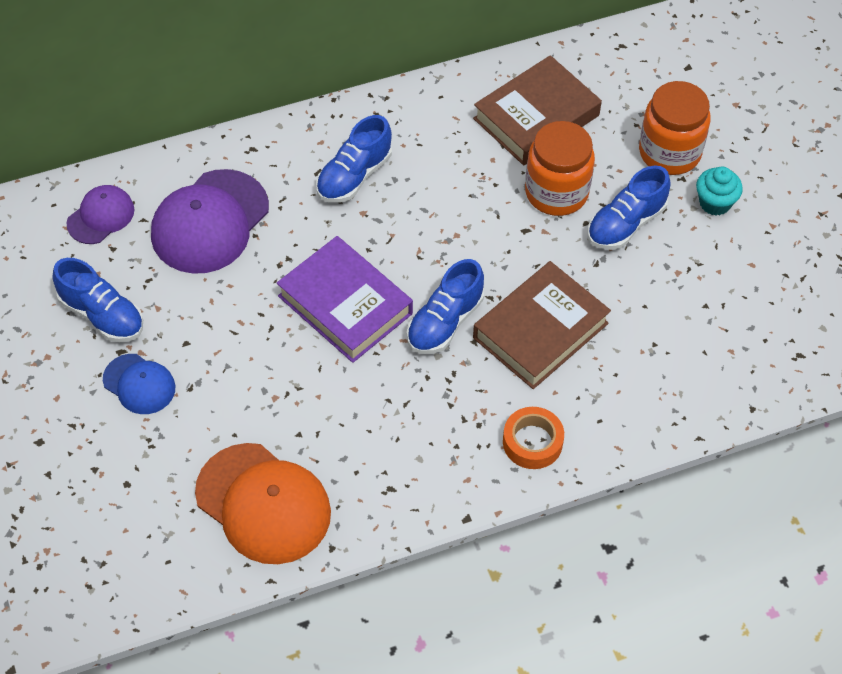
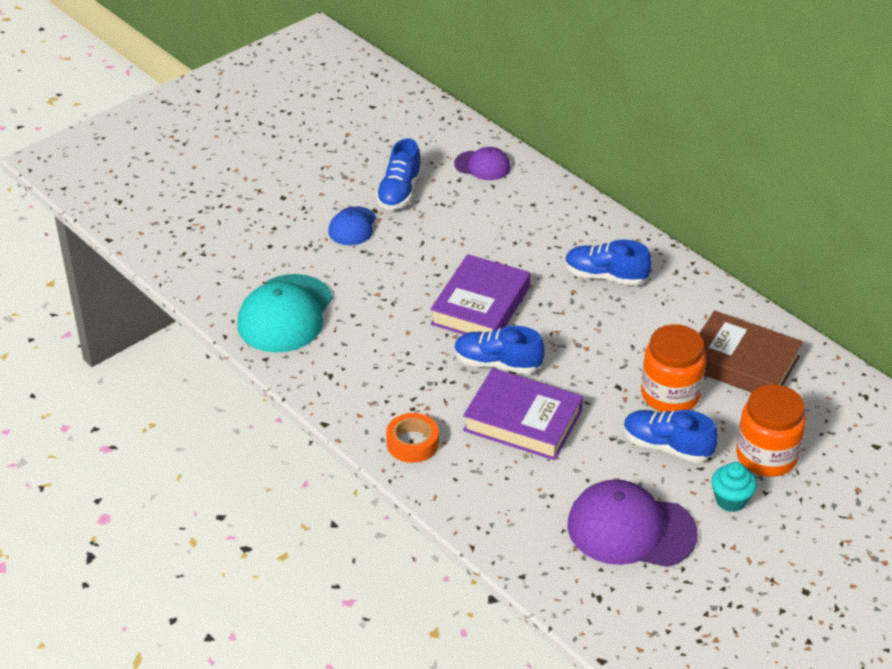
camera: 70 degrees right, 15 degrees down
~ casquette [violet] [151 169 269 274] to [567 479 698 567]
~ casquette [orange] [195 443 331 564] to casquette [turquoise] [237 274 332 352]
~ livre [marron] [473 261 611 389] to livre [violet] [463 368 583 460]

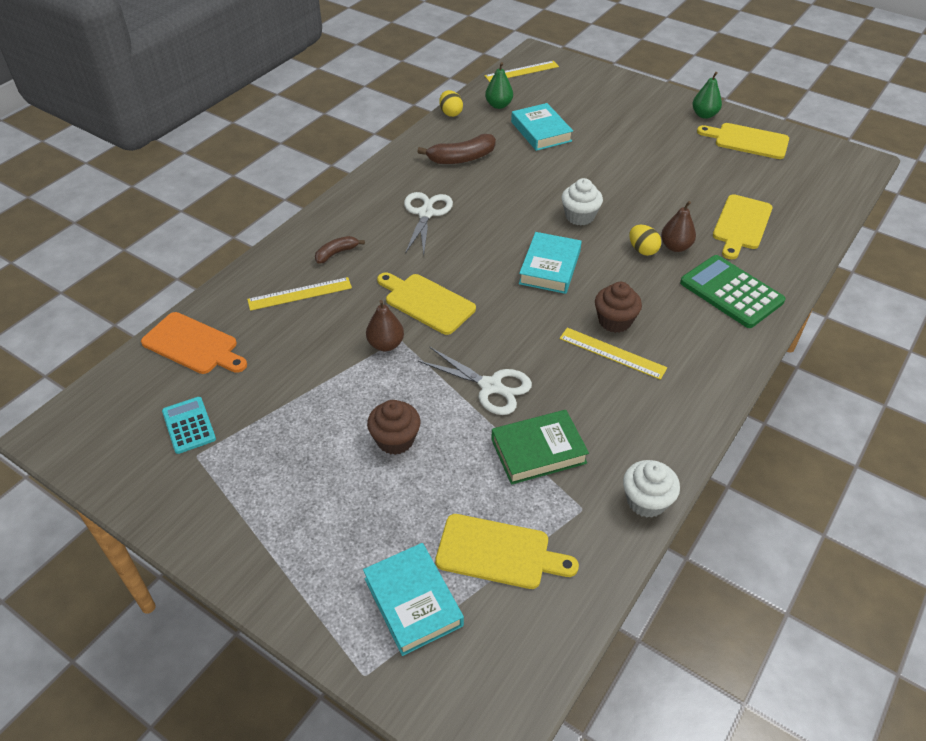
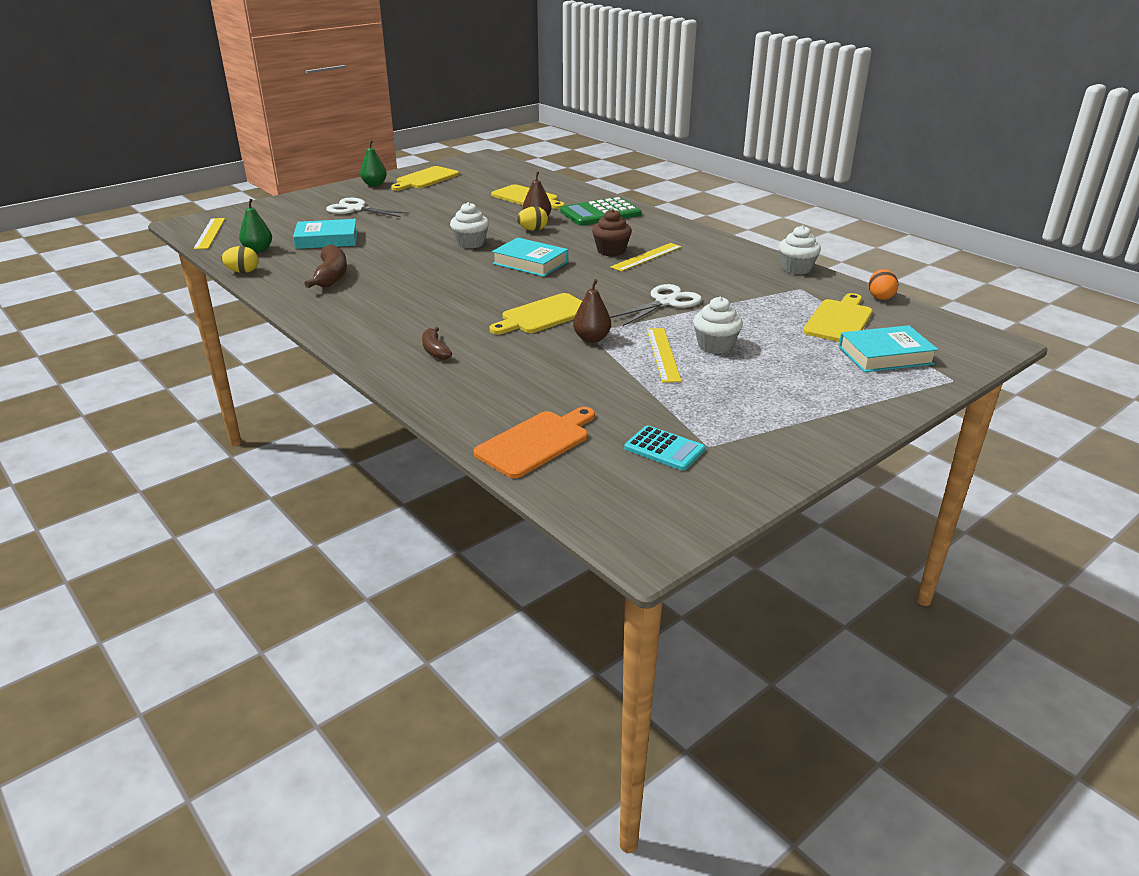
camera: 75 degrees left, 15 degrees down
- livre [vert] [491 410 589 485]
+ œuf [orange] [869 269 898 300]
~ règle [jaune] [247 277 352 311] to [647 328 682 383]
~ ciseaux [blanc] [404 192 453 255] to [326 198 409 217]
~ muffin [marron] [367 400 421 455] to muffin [blanc] [693 297 743 354]
~ calculatrice [turquoise] [162 397 216 454] = [624 425 705 471] 135 degrees counterclockwise

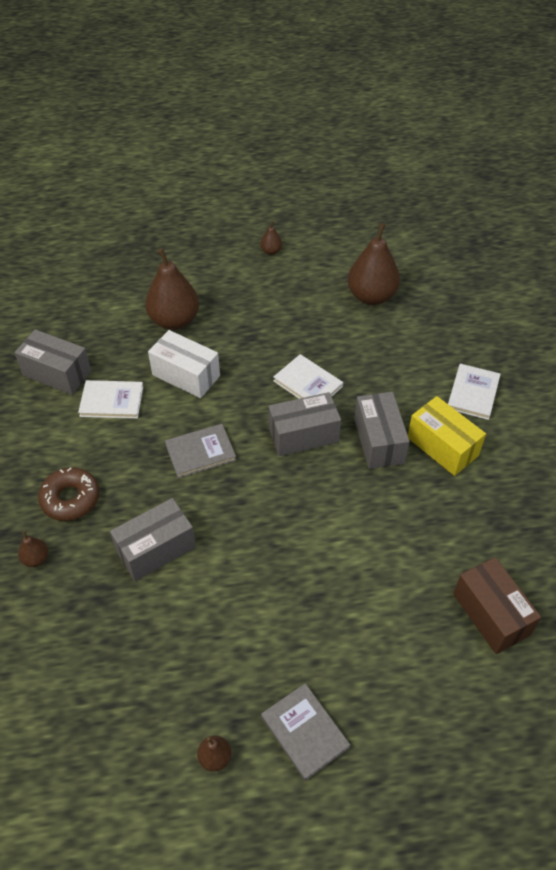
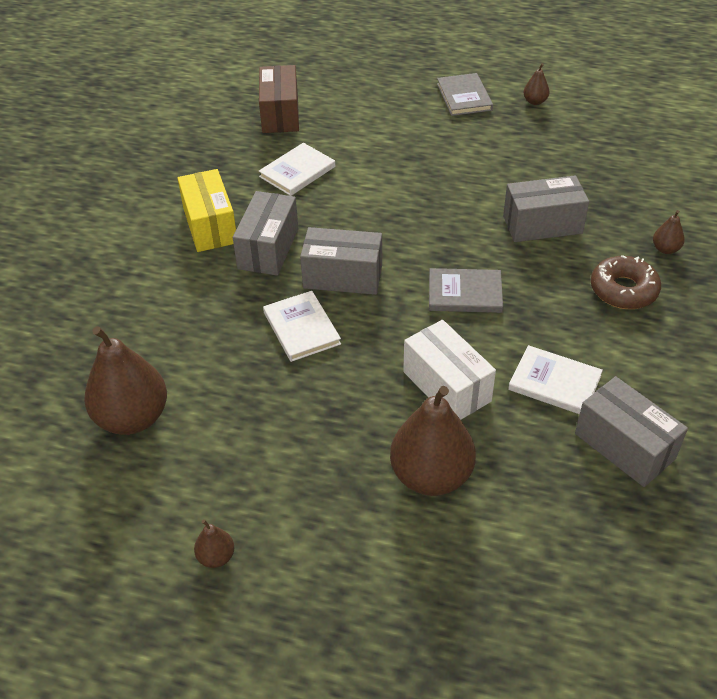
camera: 155 degrees left, 5 degrees down
~ livre [blanc] [448 364 501 420] to [259 143 335 196]

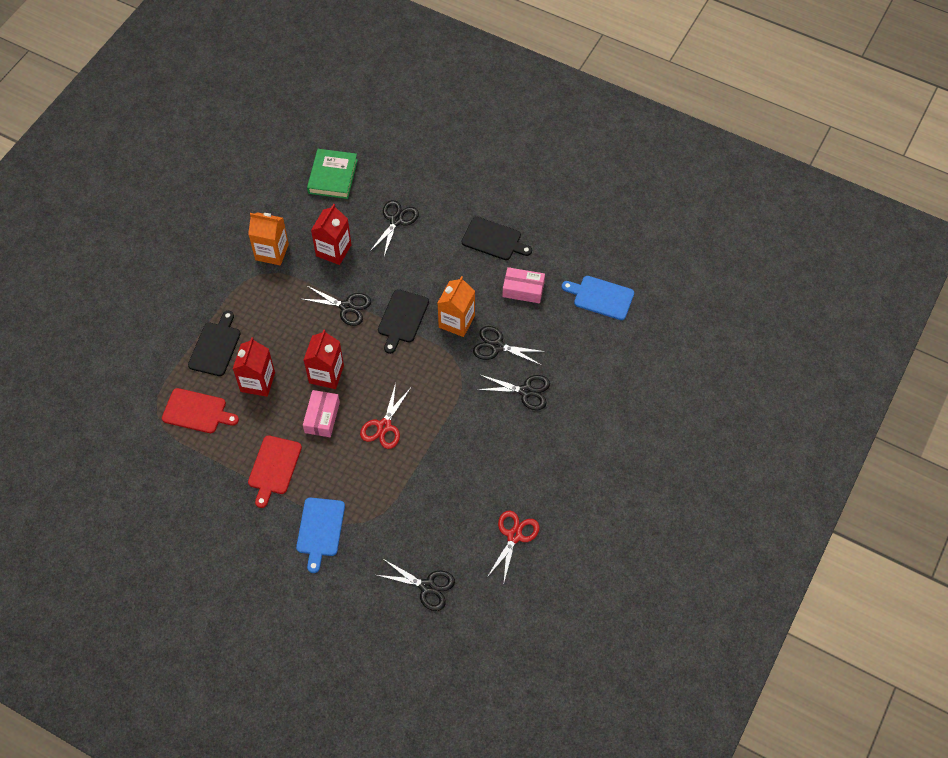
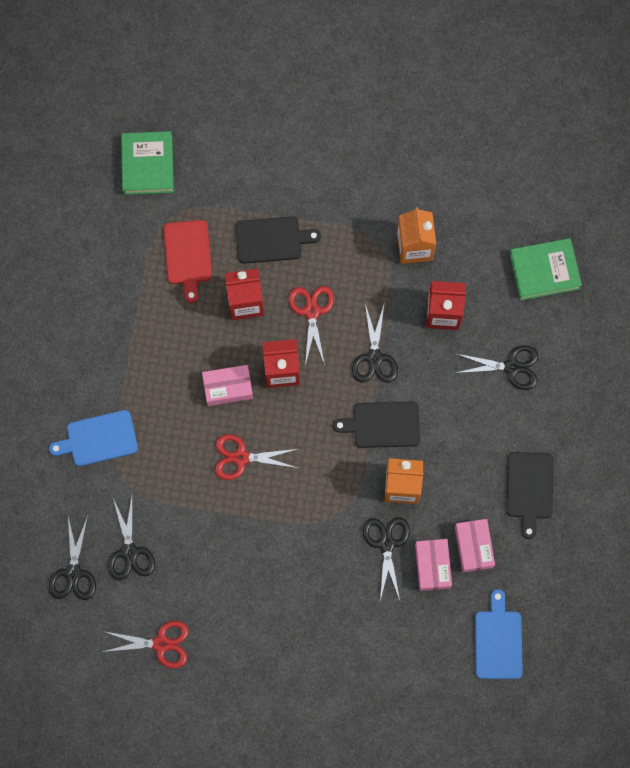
camera: 70 degrees right, 15 degrees up
- planche à découper [rouge] [248 435 302 508]
+ livre [vert] [121 131 174 195]
+ ciseaux [rouge] [289 286 334 366]
+ boîte [rose] [415 539 452 591]
~ ciseaux [noir] [476 374 550 410] to [108 497 155 580]

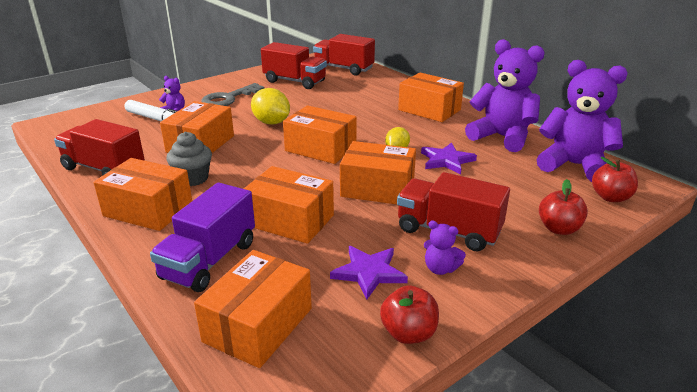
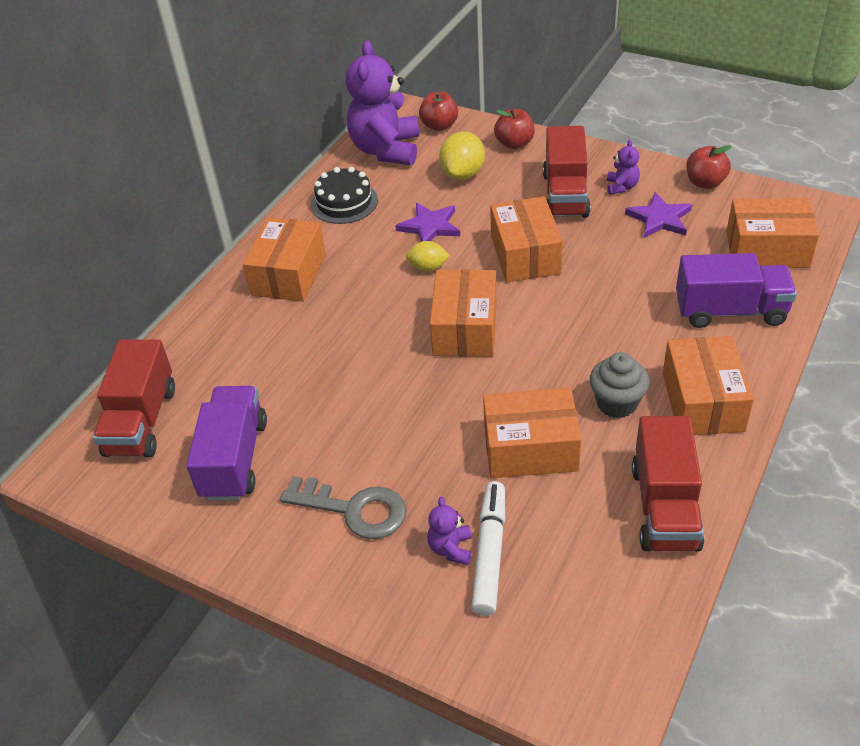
camera: 110 degrees left, 15 degrees up
- boîte [orange] [244 166 334 244]
~ citron [jaune] [251 88 290 125] to [439 132 485 180]
~ ours en peluche [violet] [465 39 545 152] to gâteau [noir] [311 167 378 224]
~ camion [rouge] [261 42 327 89] to camion [violet] [186 386 267 501]

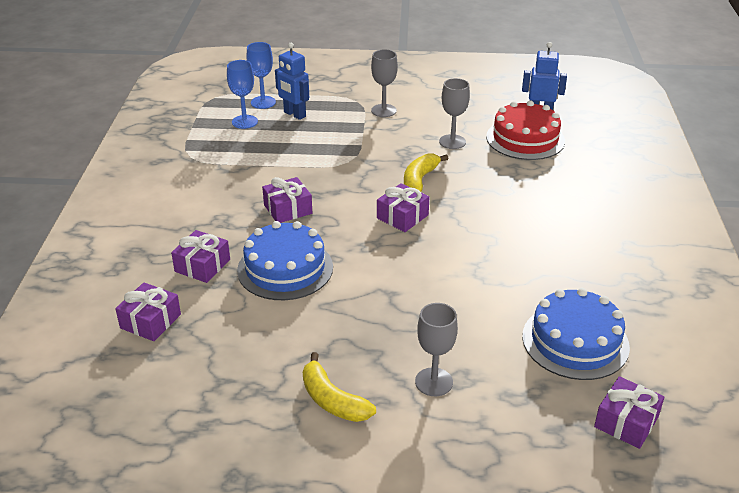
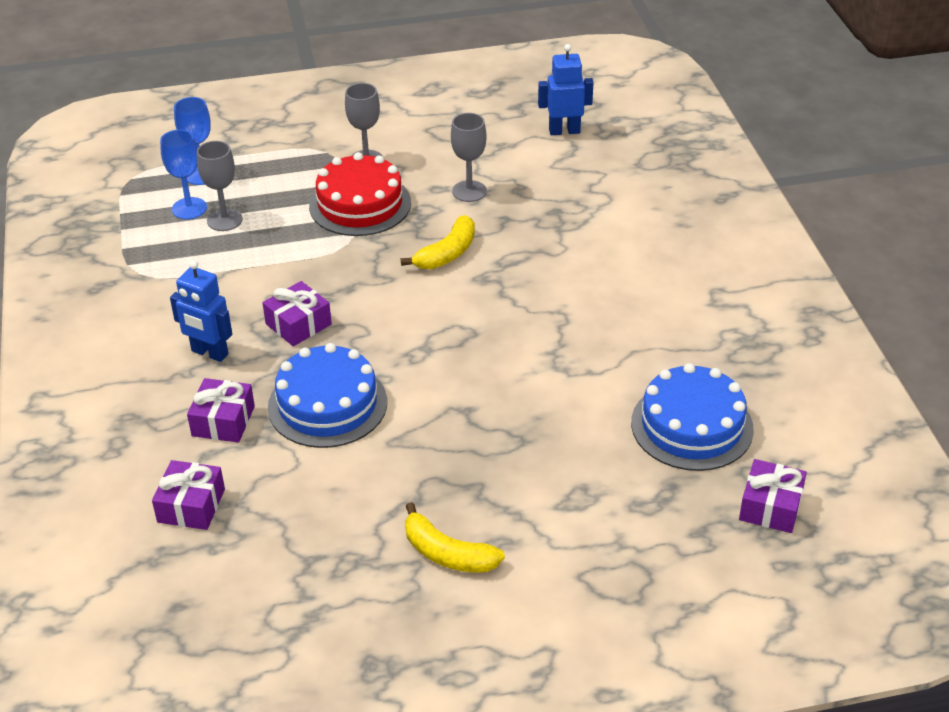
camera: 15 degrees left, 5 degrees up
- cadeau [violet] [377 183 429 232]
~ robot [bleu] [275 43 309 120] to [170 260 232 362]
~ verre à pied [gris] [415 303 458 396] to [197 141 243 231]
~ gâteau [rouge] [486 101 565 160] to [309 152 411 236]
~ banane [jaune] [404 153 448 192] = [401 215 475 269] 150 degrees counterclockwise

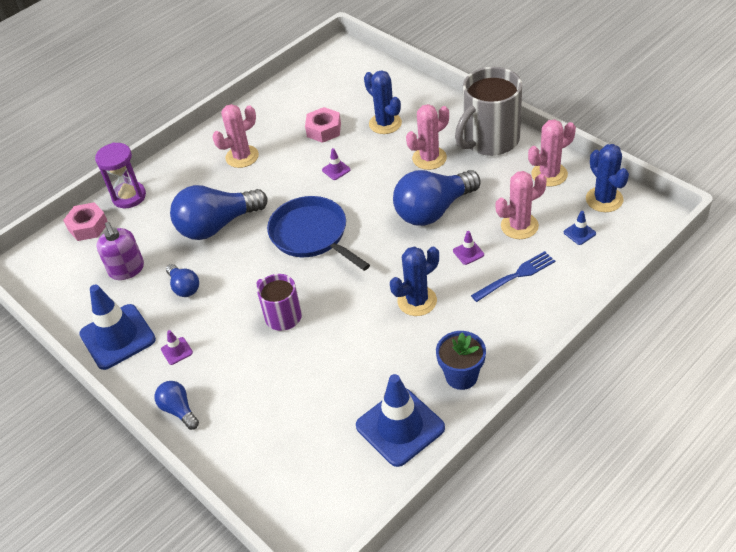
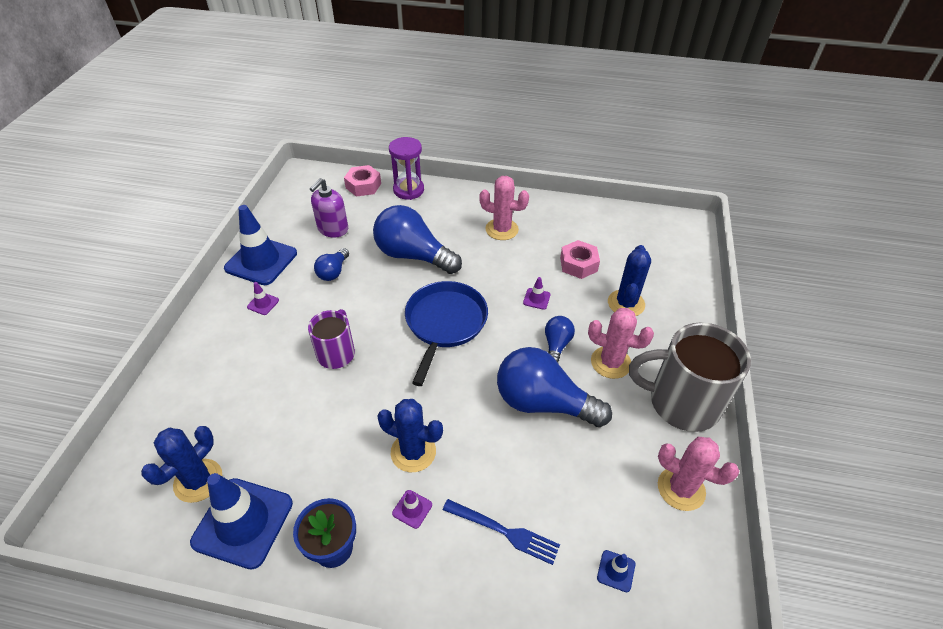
camera: 50 degrees right, 0 degrees up
- cactus [rose] [496 171 547 239]
~ ampoule [bleu] [155 381 199 430] to [545 316 575 364]
~ cône de chantier [violet] [453 231 484 265] to [392 490 432 529]
~ cactus [bleu] [586 144 629 212] to [141 426 222 503]

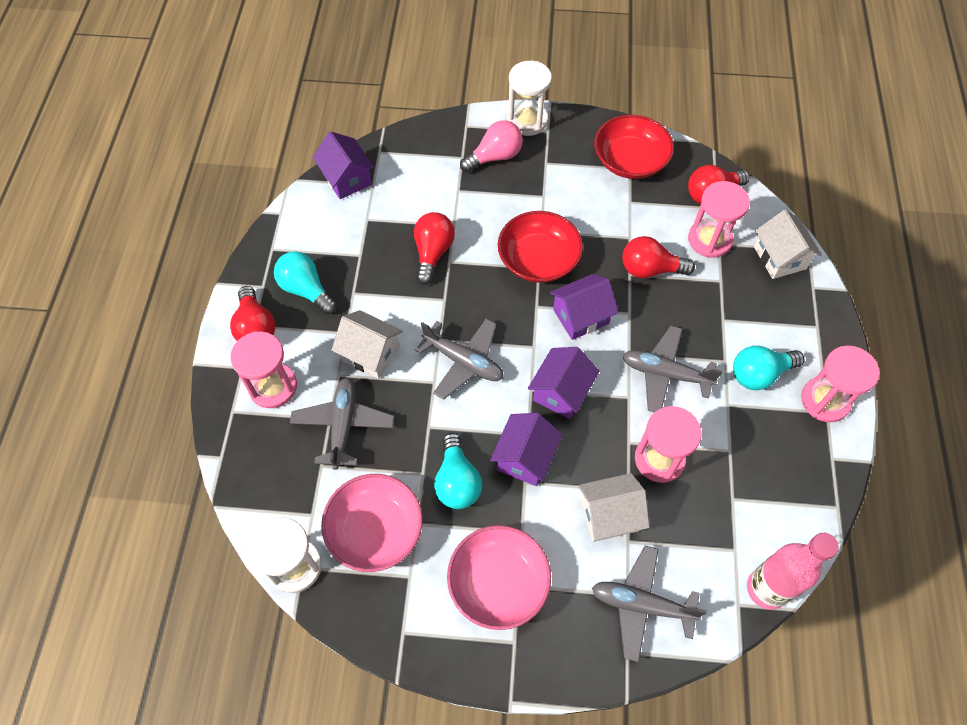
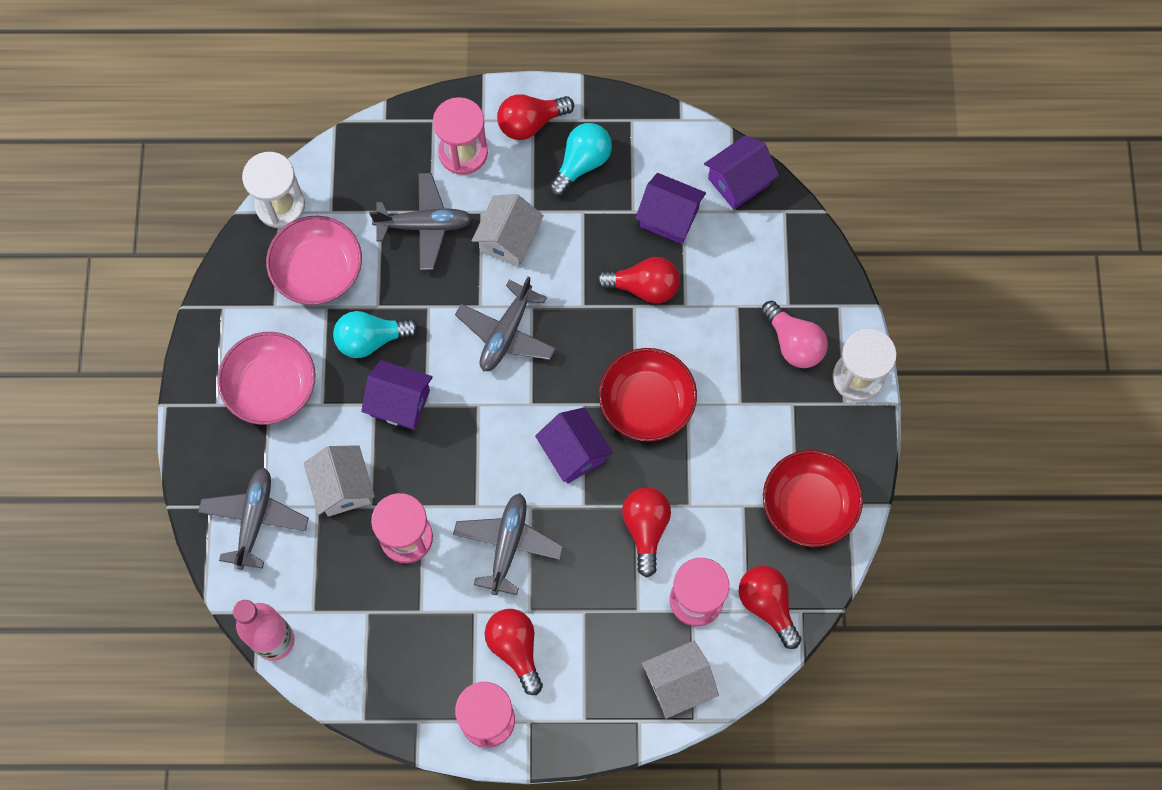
camera: 85 degrees right, 10 degrees up
~ maison [violet] [528 347 600 419] to [635 173 706 244]
~ ampoule [turquoise] [733 346 804 390] to ampoule [rouge] [485 609 543 695]

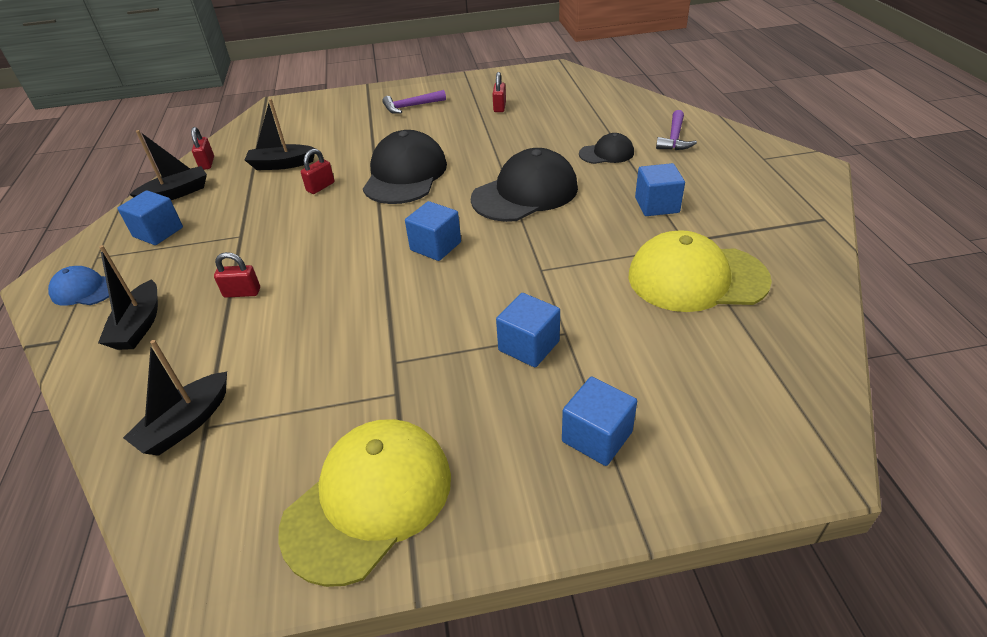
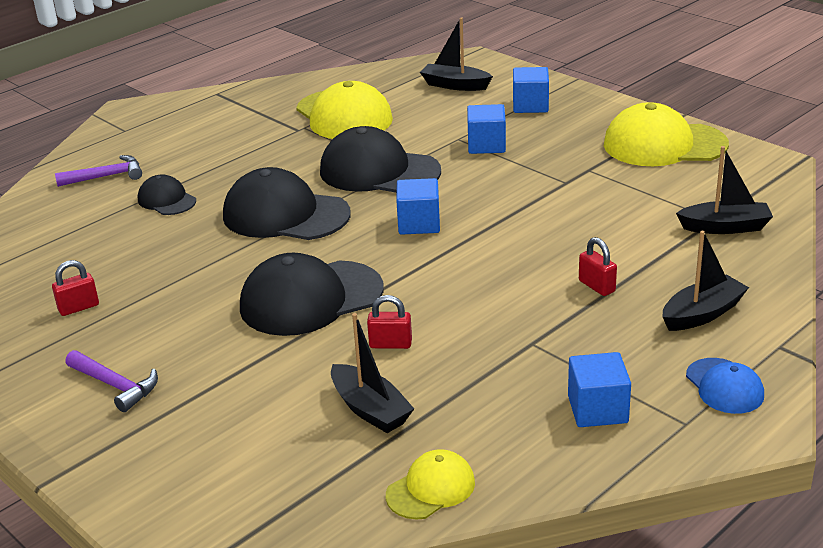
camera: 125 degrees left, 10 degrees down
- cube [bleu] [635 163 685 216]
+ casquette [noir] [320 126 441 193]
~ bateau [noir] [129 130 207 200] to [420 18 493 91]
~ cadenas [rouge] [191 127 214 170] to casquette [jaune] [386 449 475 520]

